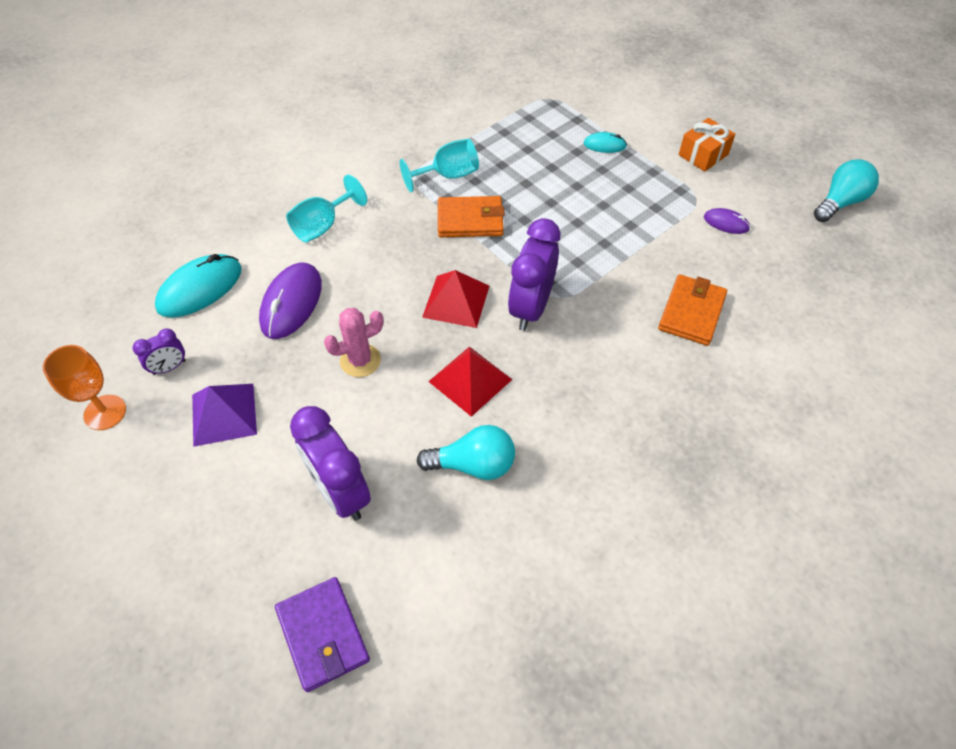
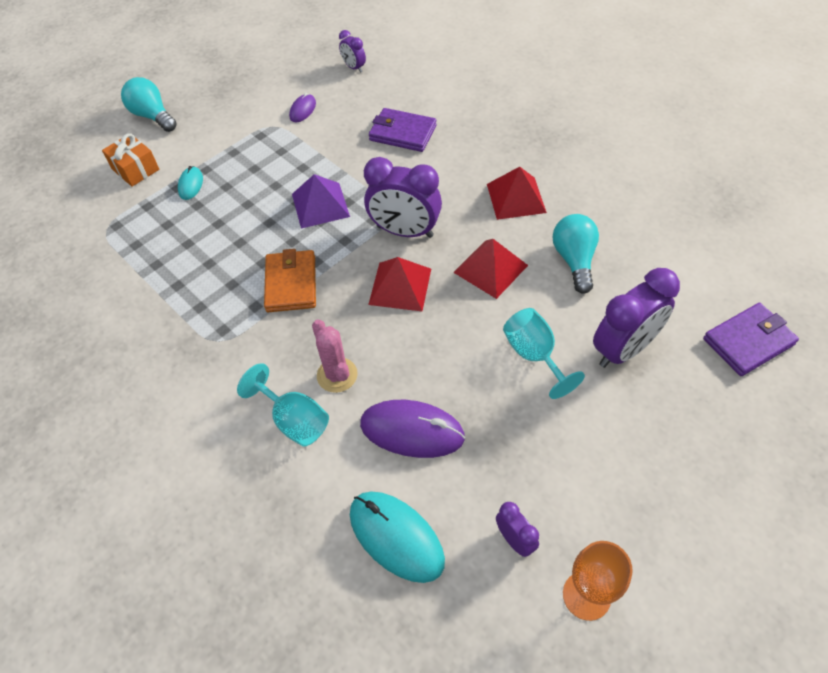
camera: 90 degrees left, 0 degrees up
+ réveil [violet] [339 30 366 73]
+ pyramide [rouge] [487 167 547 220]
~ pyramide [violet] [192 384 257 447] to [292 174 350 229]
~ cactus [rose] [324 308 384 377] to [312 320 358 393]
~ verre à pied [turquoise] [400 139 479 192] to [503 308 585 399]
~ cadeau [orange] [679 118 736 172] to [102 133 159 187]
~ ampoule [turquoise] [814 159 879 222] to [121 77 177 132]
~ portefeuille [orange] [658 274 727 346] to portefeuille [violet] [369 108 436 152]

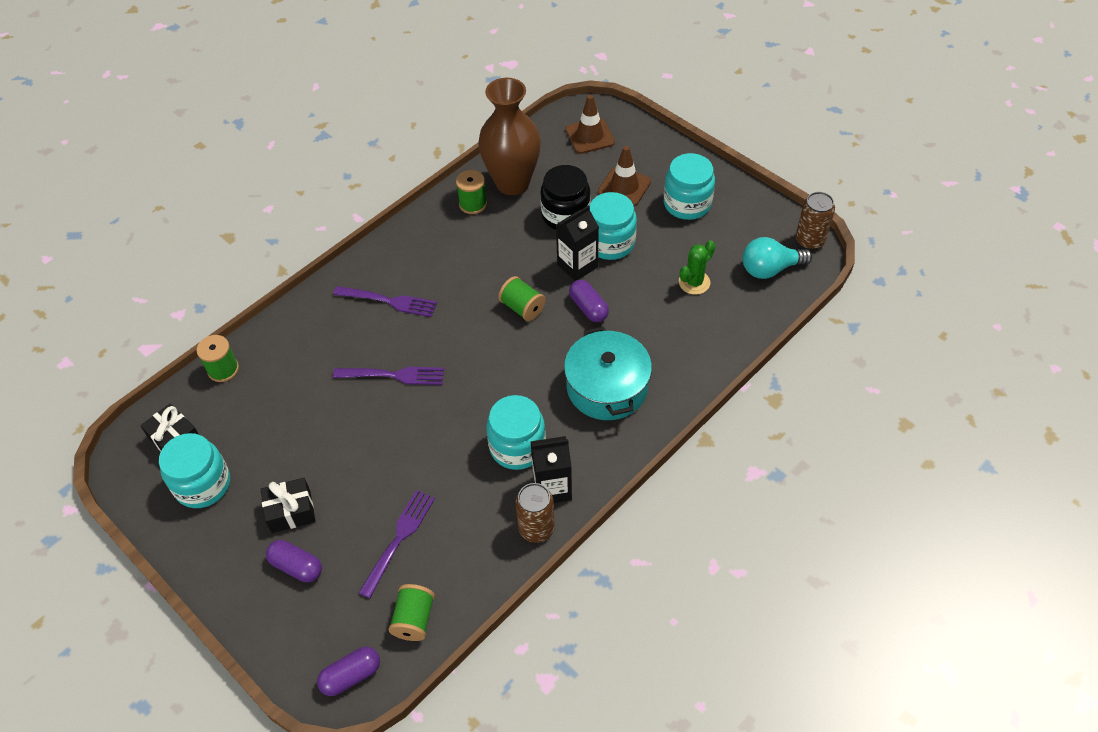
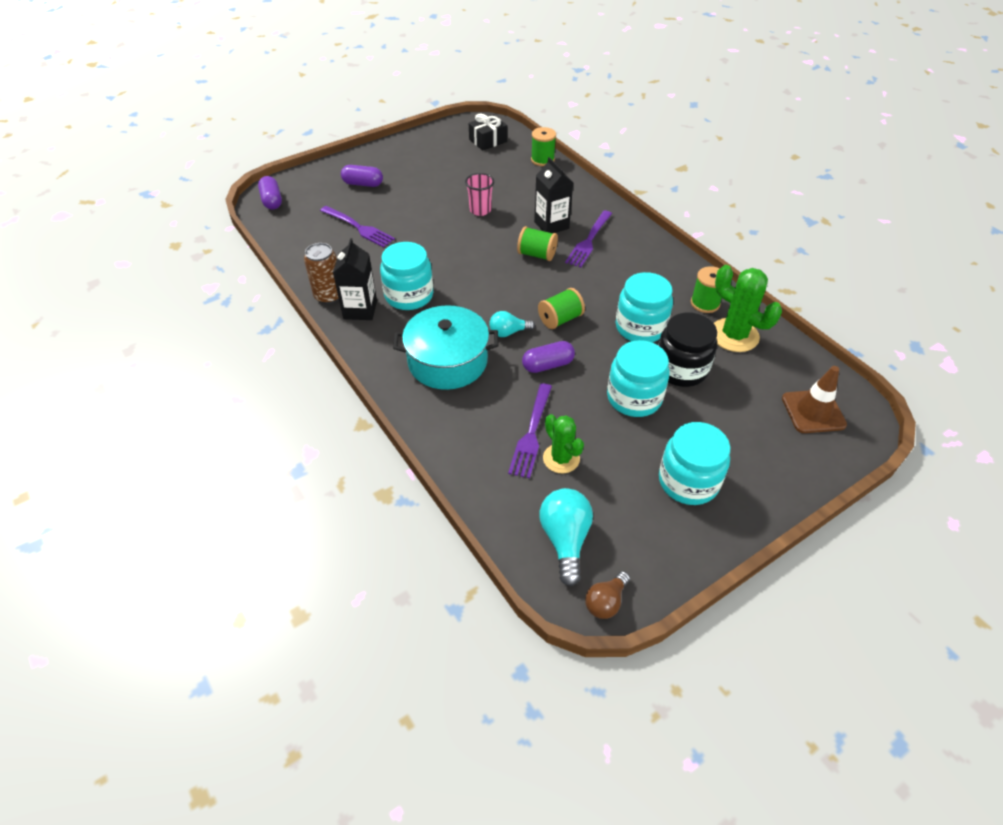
camera: 100 degrees right, 5 degrees down
- cadeau [noir] [260 478 315 533]
- cône de chantier [marron] [598 146 651 206]
+ gobelet [rose] [465 173 494 216]
+ ampoule [turquoise] [489 311 535 337]
~ bocal [turquoise] [159 433 230 508] to [616 272 673 342]
~ fourchette [violet] [333 367 444 385] to [508 383 552 478]
~ bobine [vert] [388 584 435 641] to [517 226 558 261]
~ brique de lait [noir] [556 205 599 281] to [534 157 574 233]
~ vase [marron] [478 78 541 195] to cactus [vert] [714 265 782 352]
~ canette [marron] [796 192 835 250] to ampoule [marron] [585 571 630 619]
~ gélule [violet] [266 540 322 582] = [341 165 383 187] 60 degrees clockwise

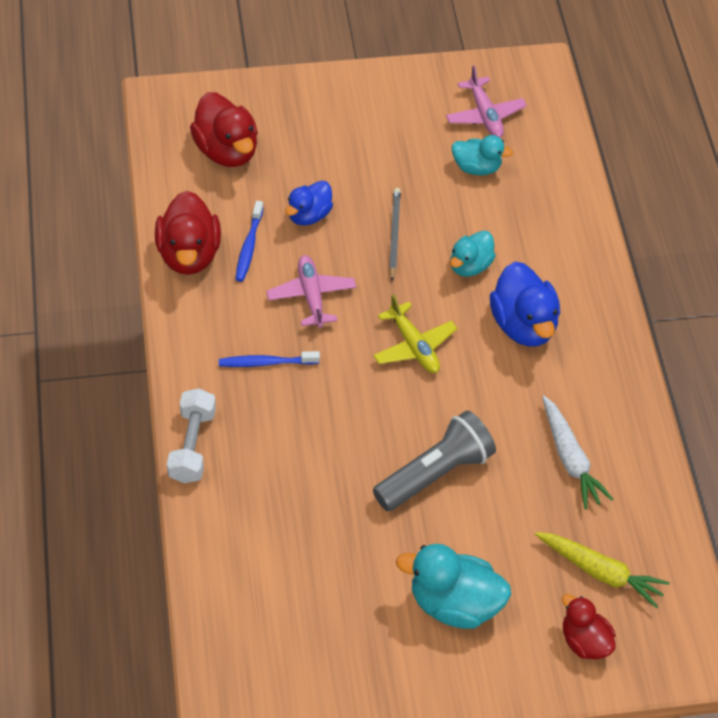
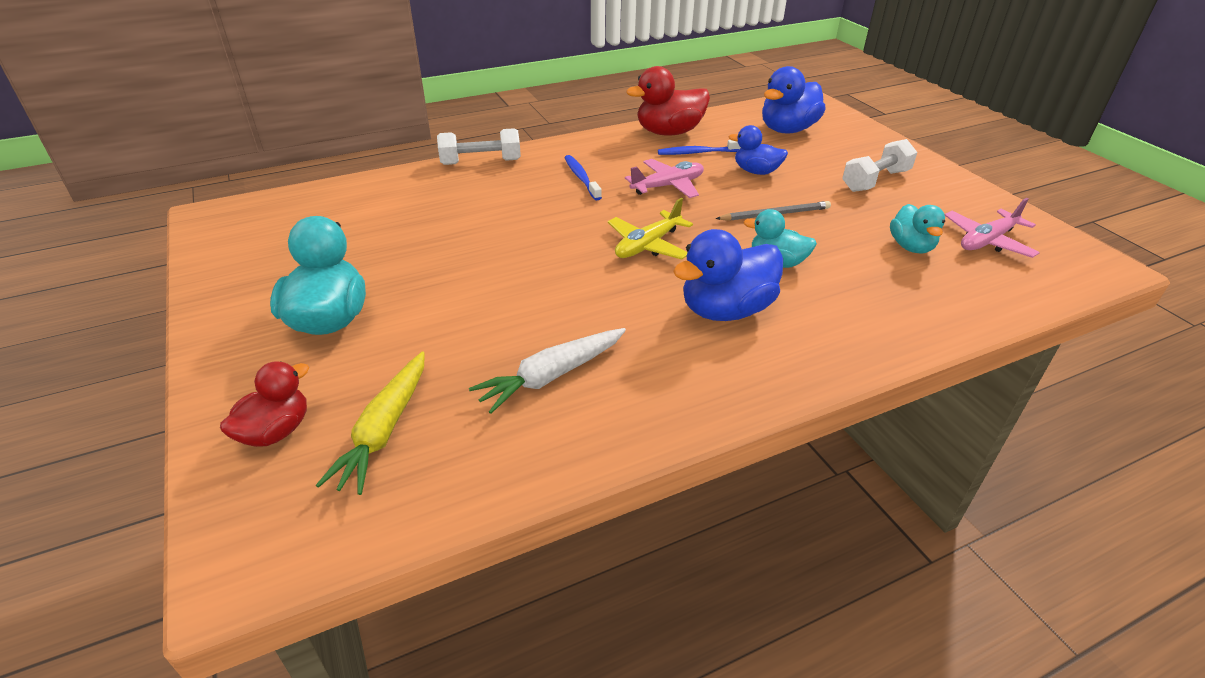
camera: 75 degrees right, 15 degrees down
- lampe de poche [gris] [373 410 496 511]
+ haltère [blanc] [842 139 917 192]
~ canard [rouge] [190 92 258 167] to canard [bleu] [762 66 826 134]

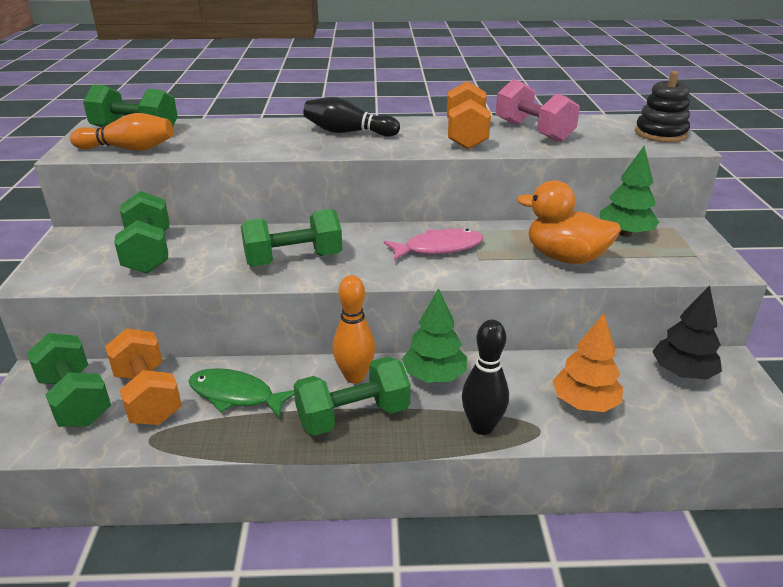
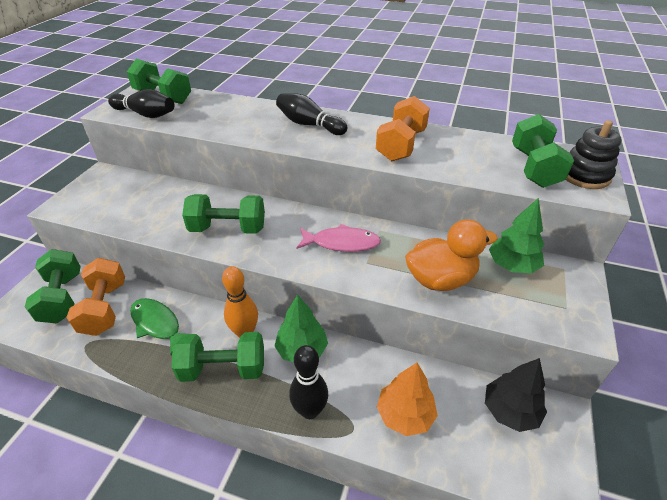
camera: 20 degrees right, 10 degrees up
- haltère [rose] [496 79 580 142]
~ haltère [vert] [114 191 169 274] to [512 114 574 188]
~ quille [orange] [70 113 173 151] to quille [noir] [108 89 174 118]
~ canard [orange] [517 180 621 264] = [405 219 498 291] 120 degrees clockwise

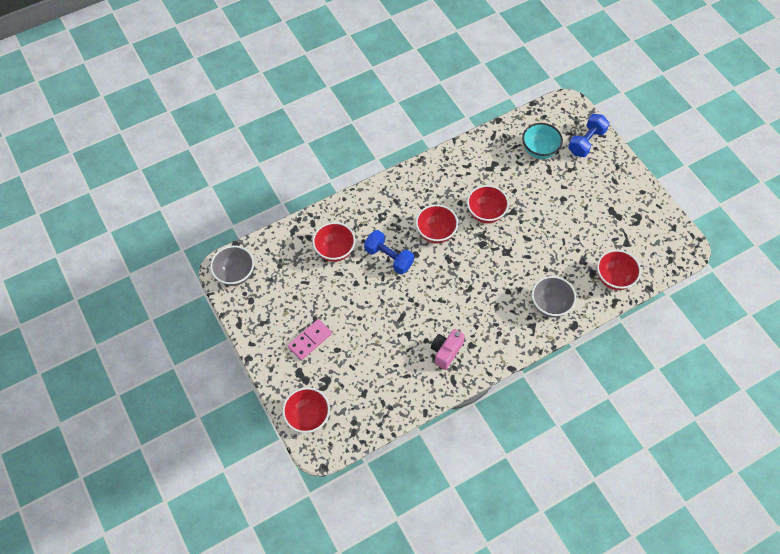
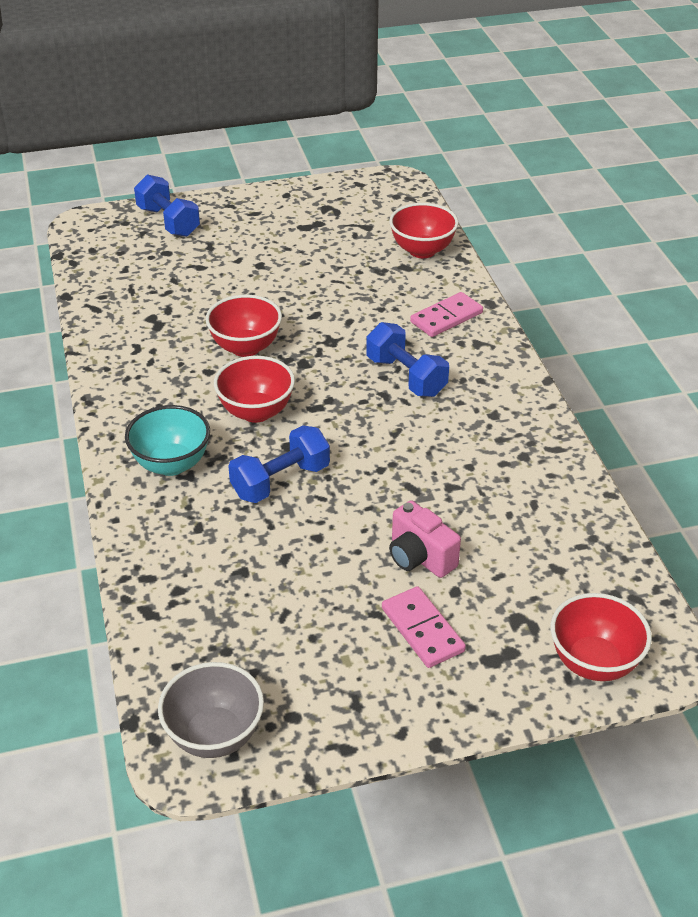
camera: 75 degrees left, 20 degrees down
- bol [rouge] [312 222 356 262]
+ haltère [bleu] [366 322 449 397]
~ appareil photo [rose] [431 329 465 370] to [389 500 461 578]
~ bol [turquoise] [522 123 563 159] to [125 405 210 476]
~ bol [gris] [532 276 576 318] to domino [rose] [410 292 483 337]

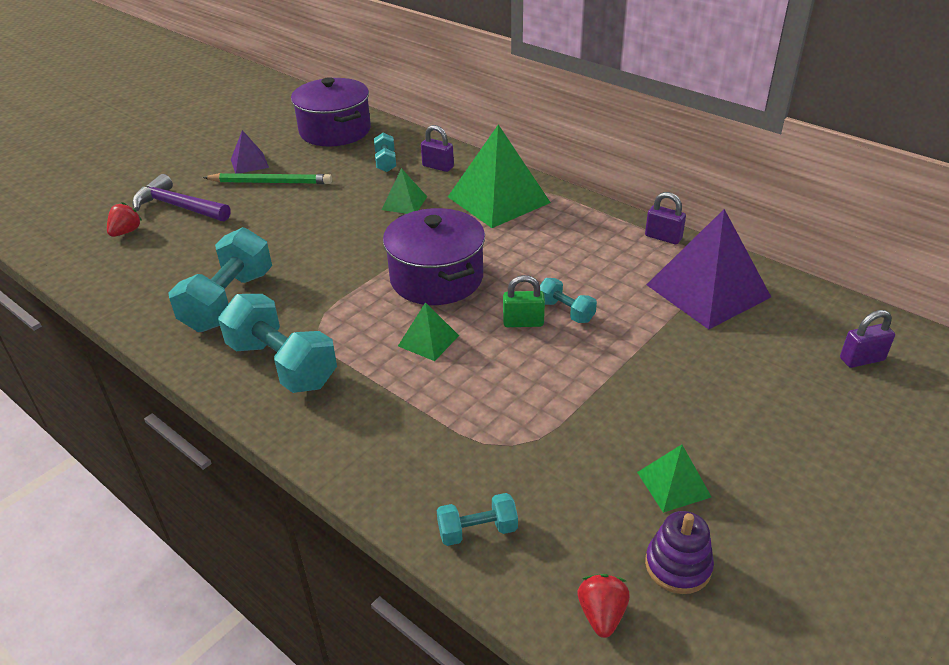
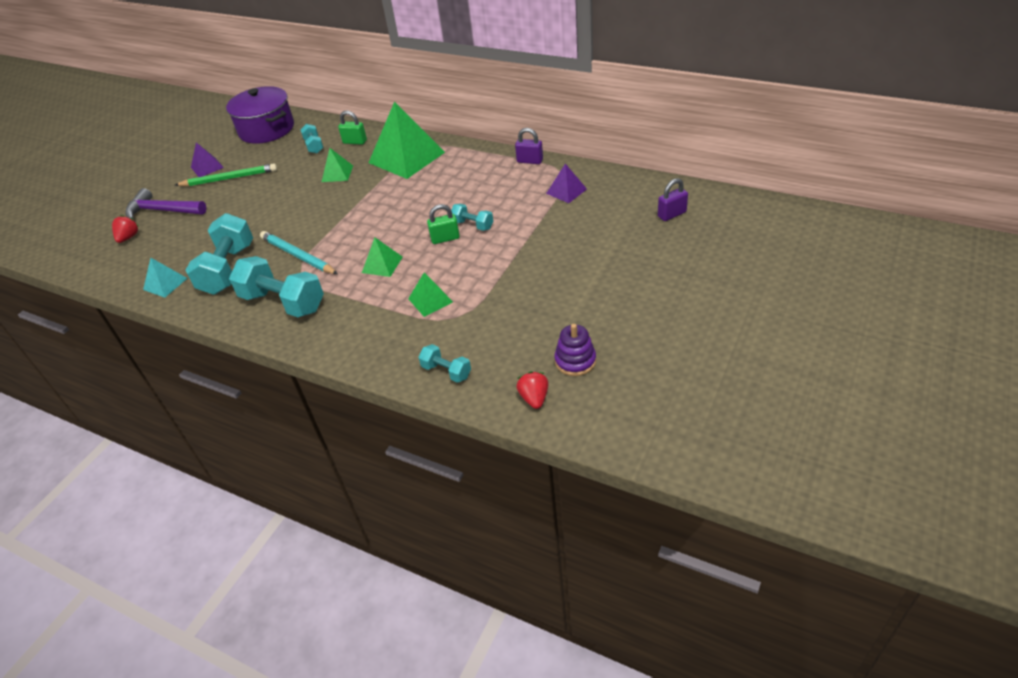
camera: 10 degrees left, 5 degrees up
- marmite [violet] [383 208 485 305]
+ pyramide [turquoise] [143 258 188 298]
+ crayon [turquoise] [260 231 338 274]
~ pyramide [vert] [637 444 711 513] to [408 273 453 317]
~ cadenas [violet] [421 125 454 172] to cadenas [vert] [338 111 367 145]
~ haltère [turquoise] [437 493 518 546] = [418 344 471 383] 60 degrees clockwise
~ pyramide [violet] [646 209 771 330] = [546 164 587 203] x0.48

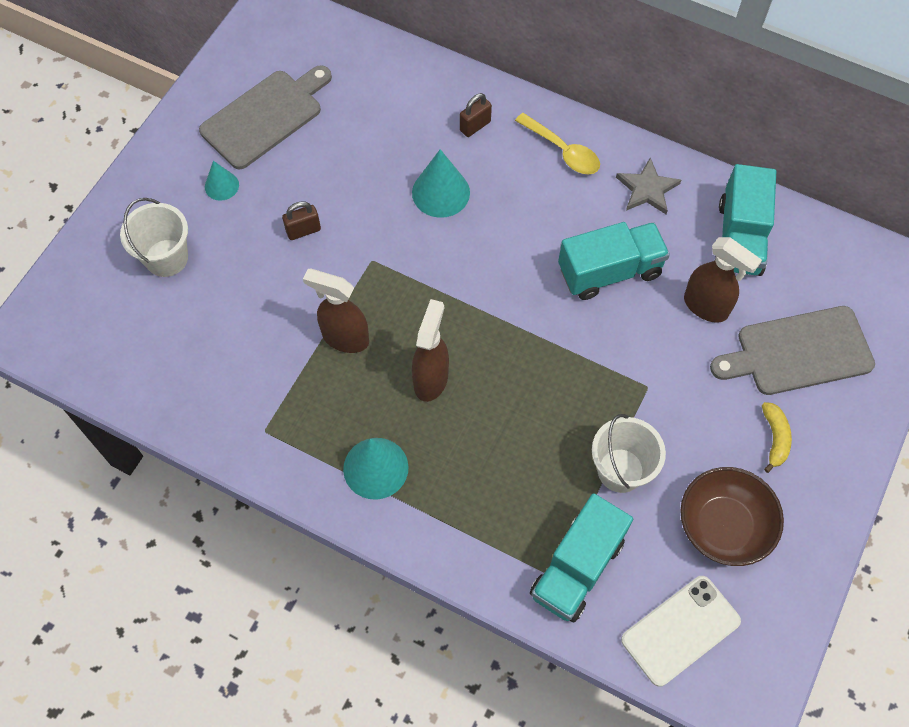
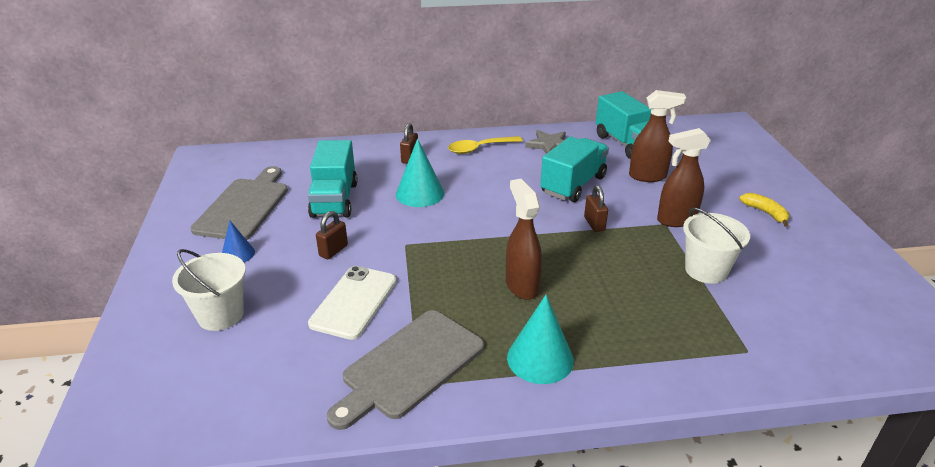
camera: 35 degrees left, 30 degrees down
- bol [marron] [680 467 784 566]
+ cadenas [marron] [584 185 608 232]
~ vaporisateur [marron] [303 269 369 353] to [657 128 711 227]
~ camion [turquoise] [530 493 633 622] to [308 140 358 218]
~ téléphone [blanc] [621 576 741 687] to [308 266 397 340]
~ planche à découper [gris] [710 306 875 395] to [327 310 484 430]
~ cône [turquoise] [205 161 239 201] to cône [bleu] [222 221 255 262]
~ cuillère [jaune] [515 113 600 175] = [448 136 523 154] 150 degrees clockwise

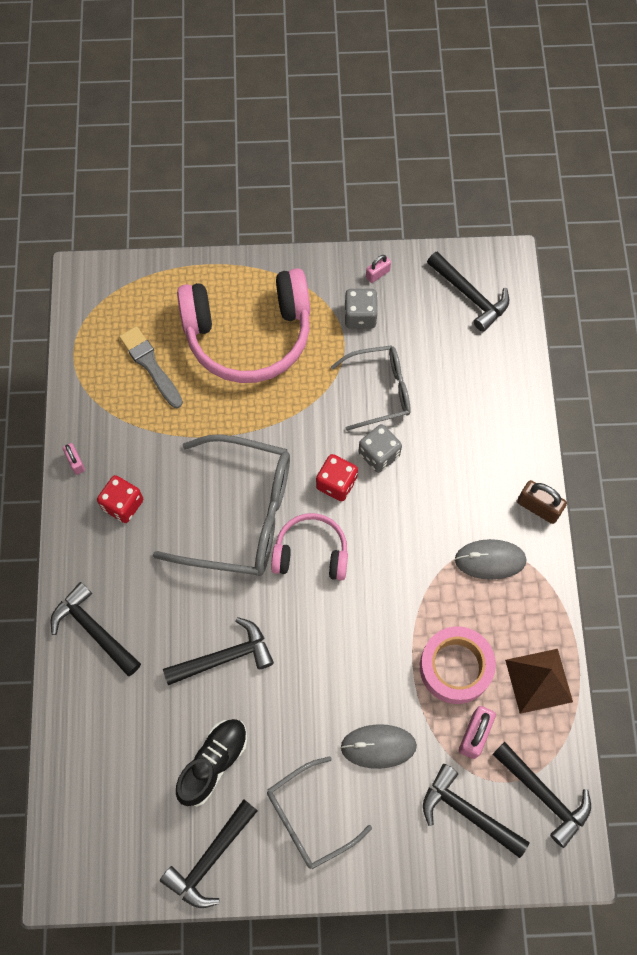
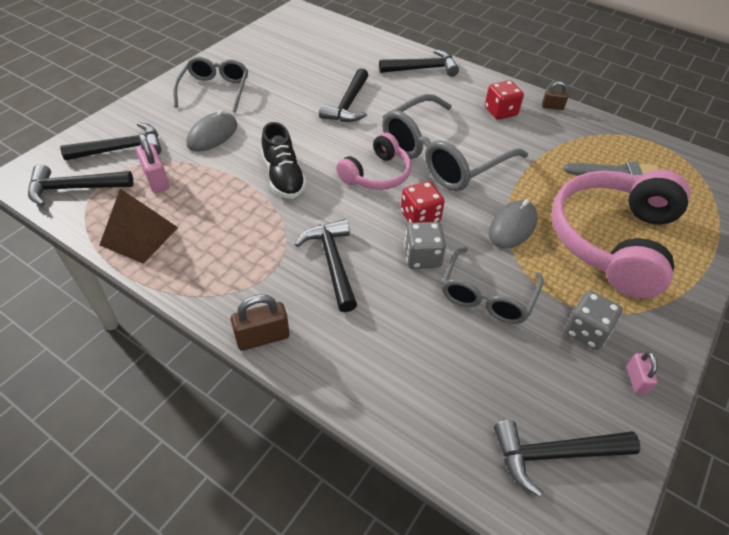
camera: 125 degrees right, 20 degrees down
- ruban adhésif [rose] [420 627 496 704]
~ marteau [noir] [160 799 258 908] to [295 219 357 312]
~ chaussure [noir] [176 719 248 807] to [261 122 307 199]
~ souris [gris] [455 539 527 580] to [489 199 538 249]
~ cadenas [rose] [63 443 85 475] to cadenas [marron] [542 82 568 110]

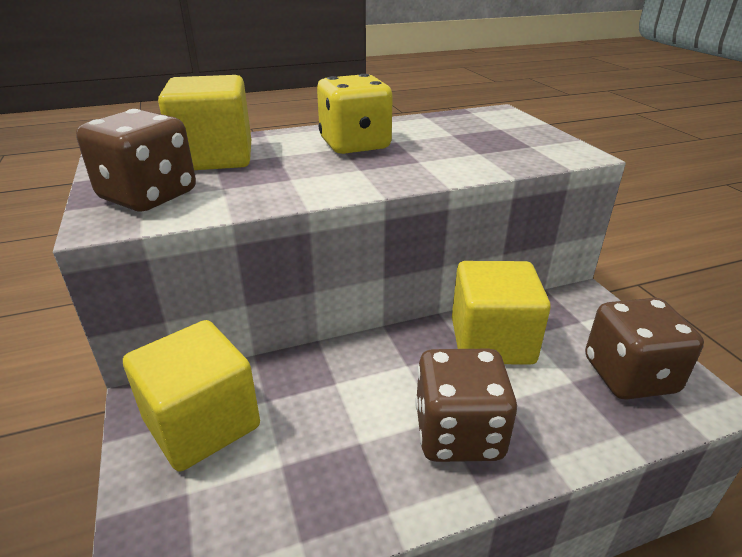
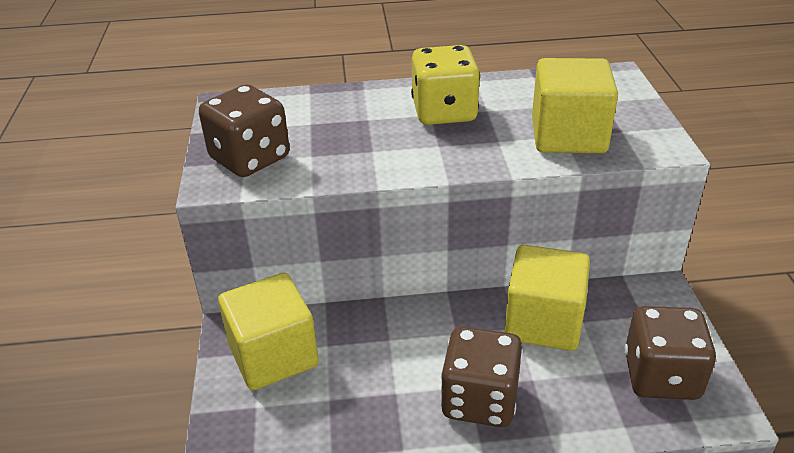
camera: 15 degrees right, 5 degrees up
~ cube [jaune] [158 75 251 170] to [532 58 618 153]

